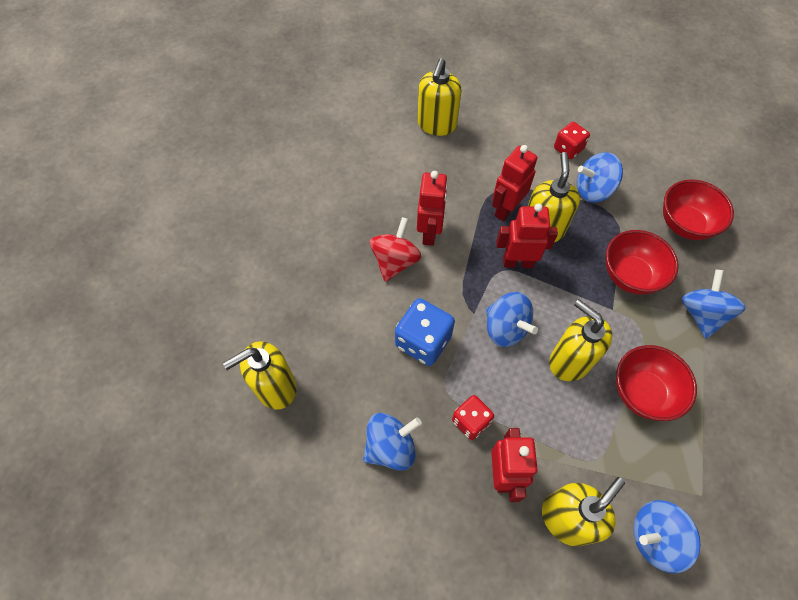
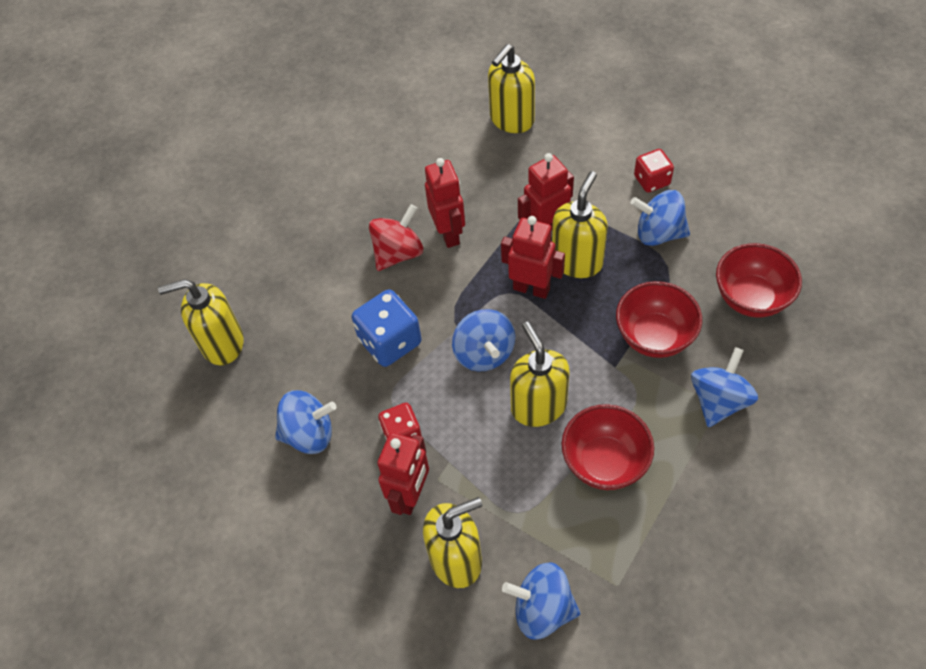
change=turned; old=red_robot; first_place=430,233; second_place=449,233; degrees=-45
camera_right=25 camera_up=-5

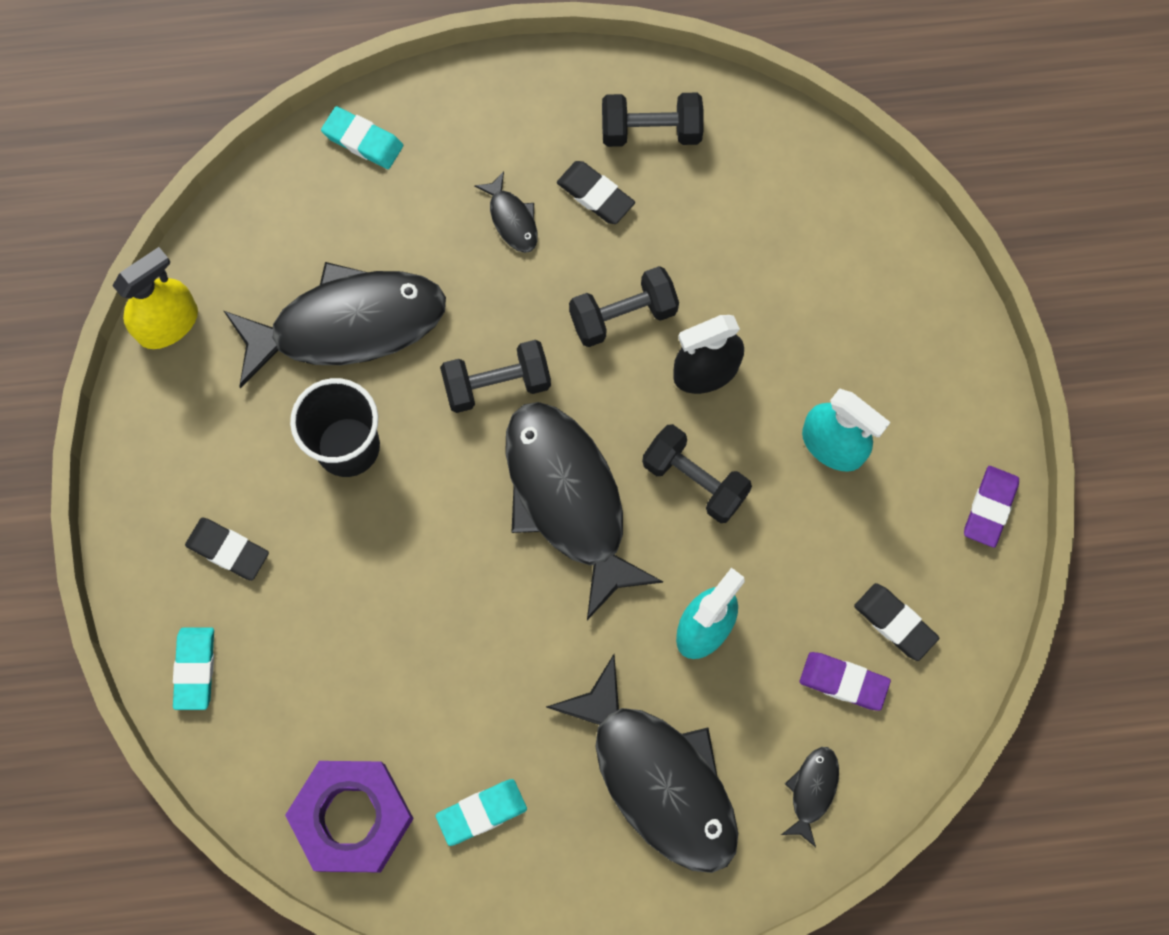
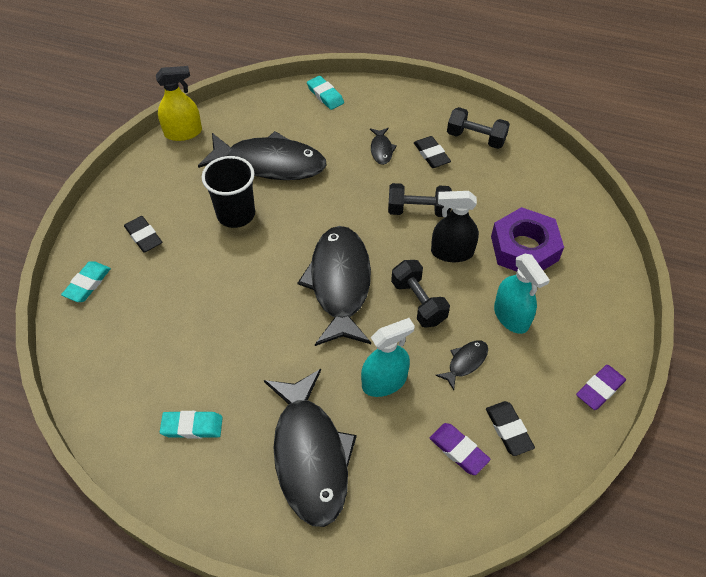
change=removed; old=black_dumbbell; first_place=497,384
change=moved; old=purple_nut; first_place=352,817; second_place=524,248
change=moved; old=black_fish; first_place=812,790; second_place=465,362
camera_right=25 camera_up=-20

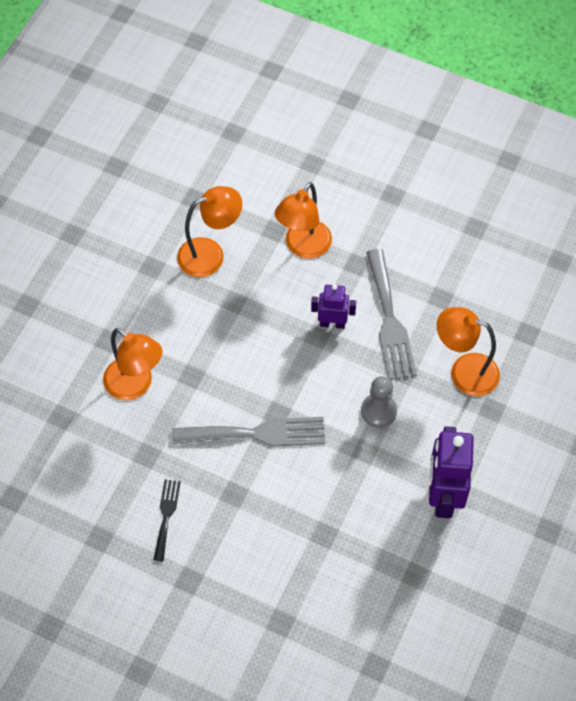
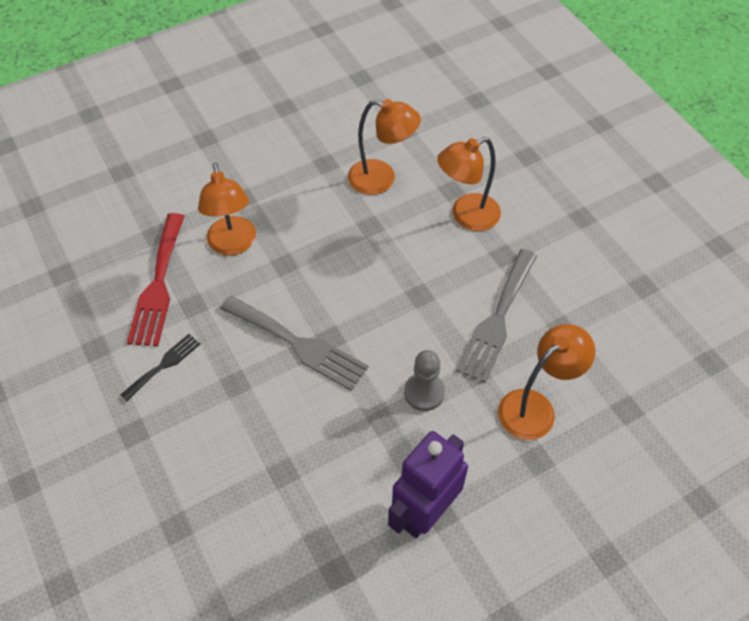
change=removed; old=purple_robot; first_place=332,323
change=added; new=red_fork; second_place=158,285
change=turned; old=orange_lamp; first_place=464,371; second_place=535,407; degrees=90
camera_right=35 camera_up=-5

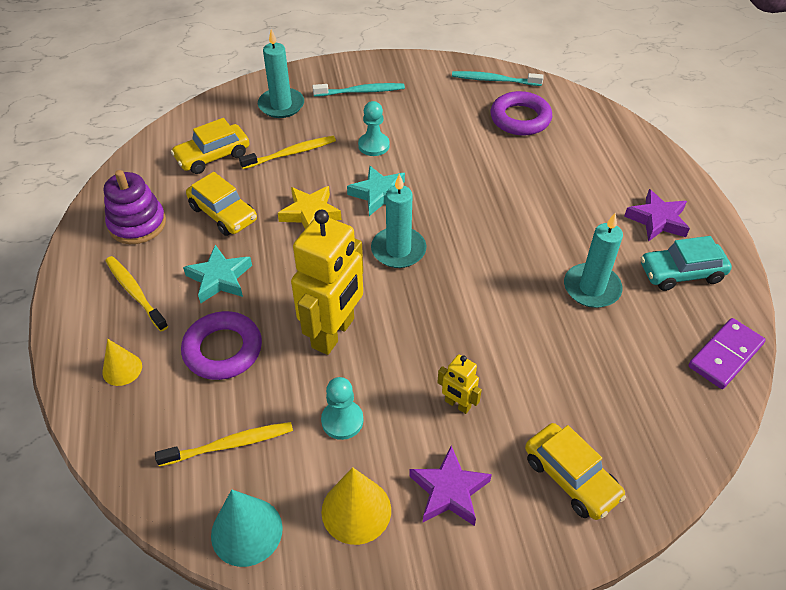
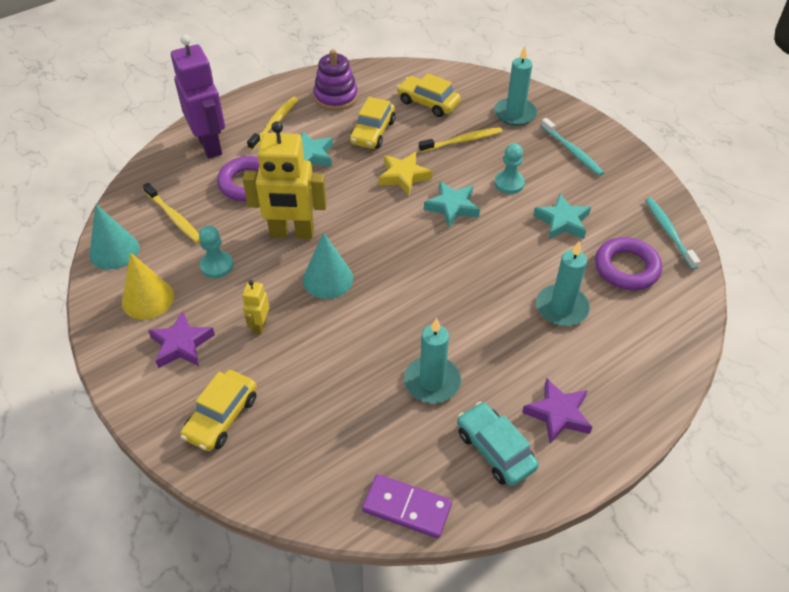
change=added; new=turquoise_cone; second_place=328,279
change=added; new=turquoise_star; second_place=562,221
change=moved; old=turquoise_candle; first_place=398,250; second_place=561,308
change=replaced; old=yellow_cone; new=purple_robot; first_place=122,369; second_place=210,145
change=turned; old=yellow_toothbrush; first_place=291,153; second_place=462,141; degrees=-60
camera_right=65 camera_up=0

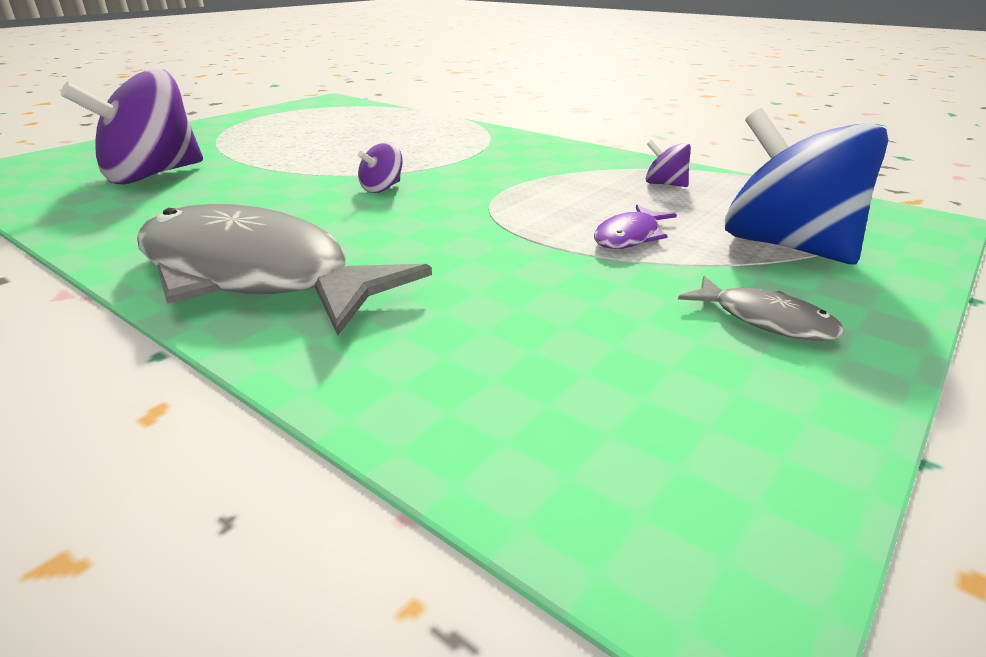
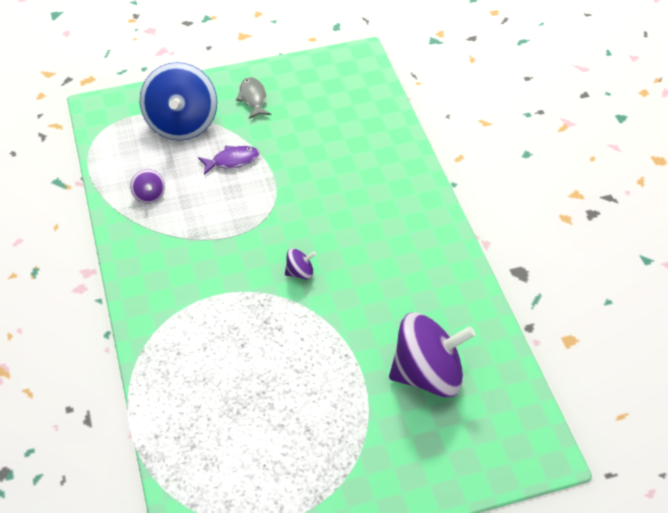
change=removed; old=grey_fish; first_place=255,275
camera_right=-145 camera_up=20

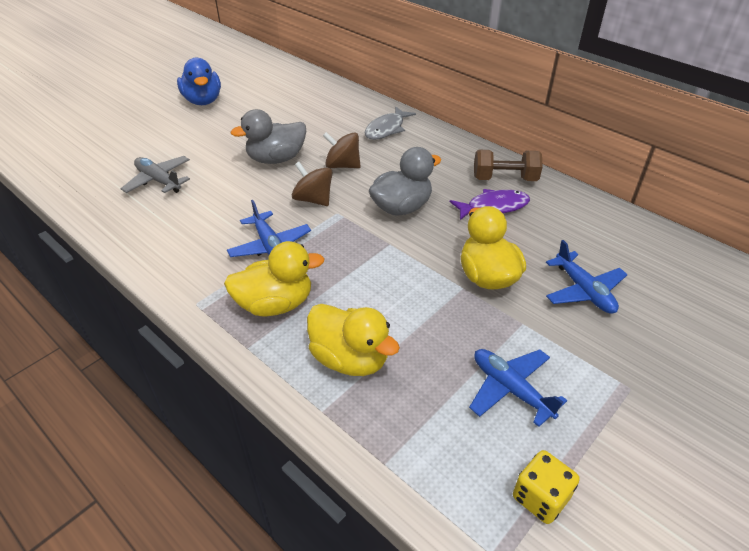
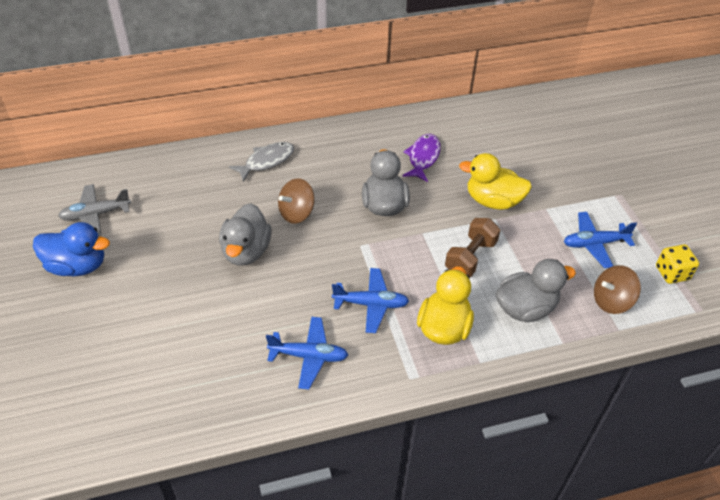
change=moved; old=grey_plane; first_place=159,181; second_place=95,215
change=moved; old=brown_spinning_top; first_place=313,199; second_place=611,301
change=moved; old=brown_dumbbell; first_place=504,179; second_place=470,257
change=moved; old=blue_plane; first_place=583,291; second_place=309,356
change=recoloured; old=yellow_duck; new=grey_duck; first_place=350,359; second_place=525,308
change=turned; old=grey_fish; first_place=386,129; second_place=266,161; degrees=-105
camera_right=-60 camera_up=5

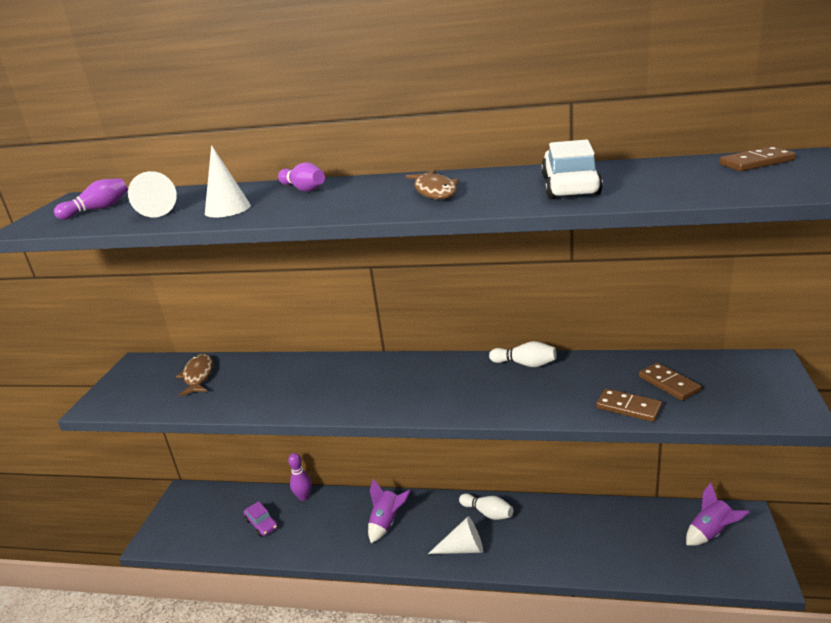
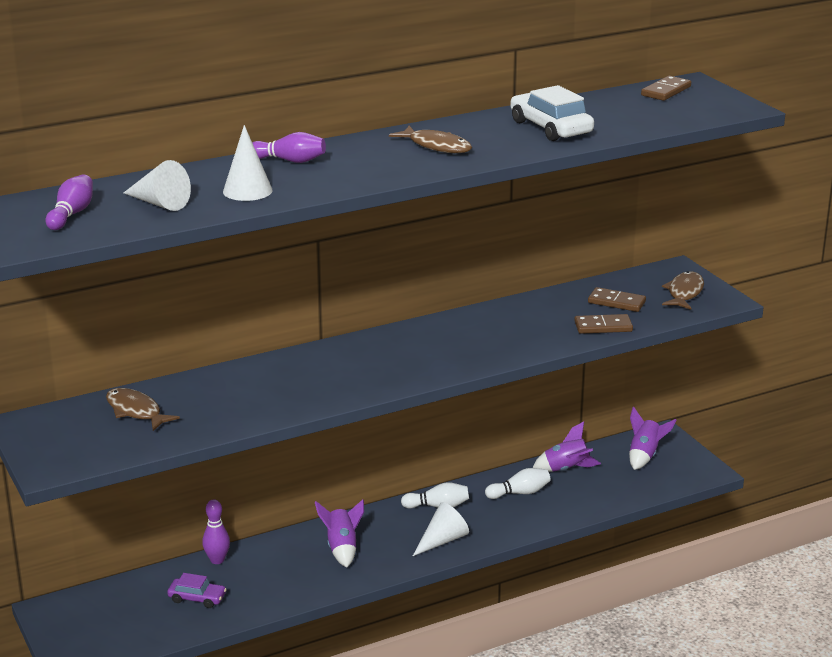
change=added; new=purple_rocket; second_place=566,469
change=added; new=brown_fish; second_place=684,293
change=moved; old=white_bowling_pin; first_place=525,364; second_place=519,493
camera_right=-40 camera_up=0

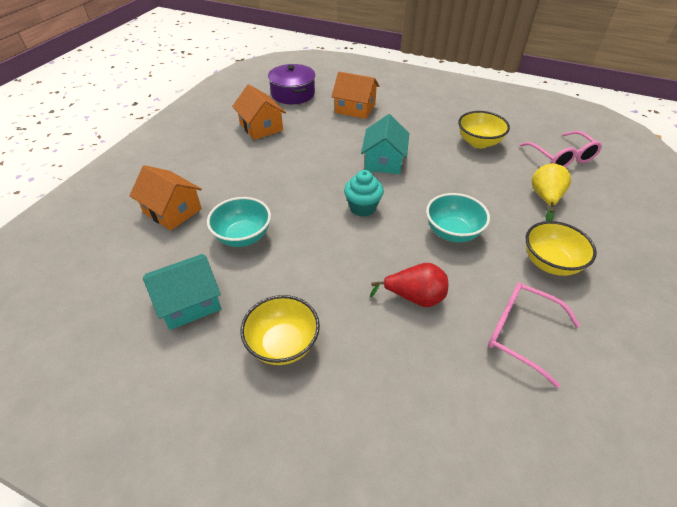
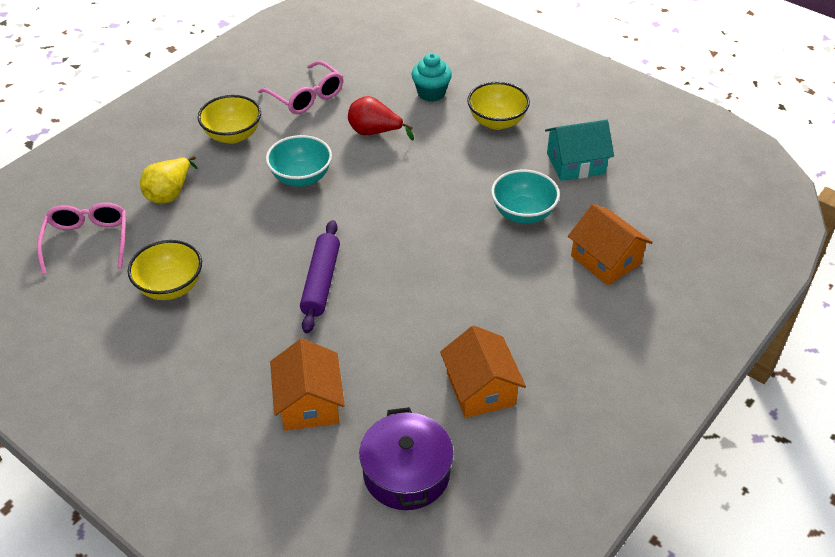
change=moved; old=turquoise_cupcake; first_place=362,207; second_place=431,93
change=replaced; old=turquoise_house; new=purple_rolling_pin; first_place=384,161; second_place=321,282
change=turned; old=orange_house; first_place=355,108; second_place=309,403; degrees=45
camera_right=-165 camera_up=0

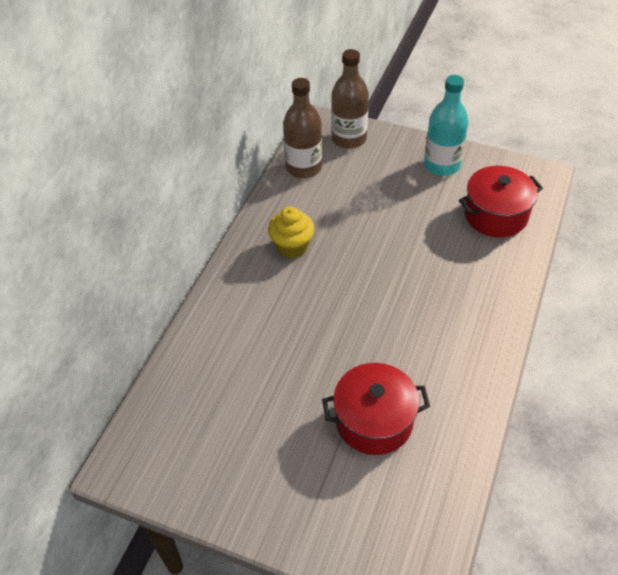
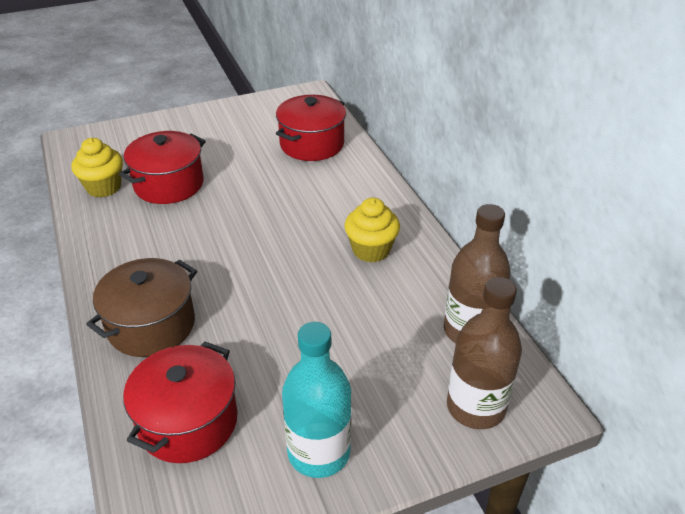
change=added; new=yellow_cupcake; second_place=103,187
change=added; new=brown_pot; second_place=151,325
change=added; new=red_pot; second_place=312,144
camera_right=135 camera_up=-10

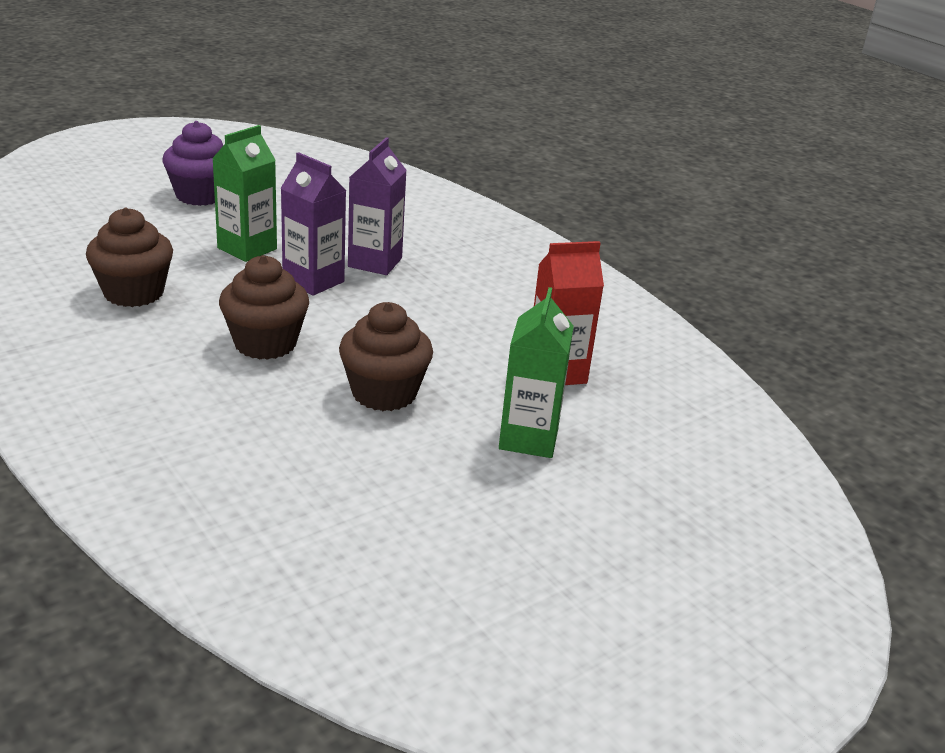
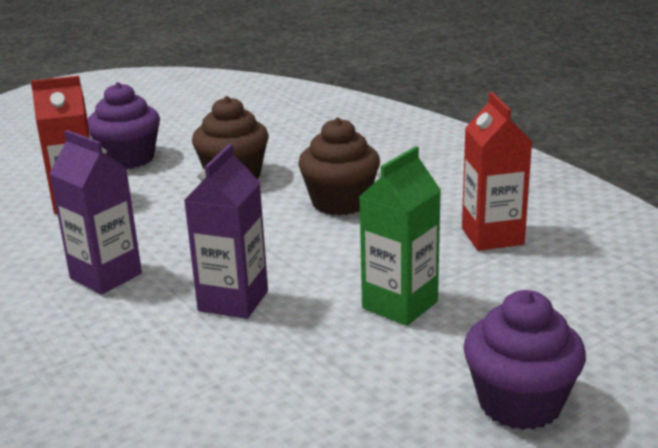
change=moved; old=purple_carton; first_place=313,281; second_place=106,276
change=replaced; old=brown_cupcake; new=red_carton; first_place=134,293; second_place=492,236
change=replaced; old=green_carton; new=purple_cupcake; first_place=528,438; second_place=128,159
camera_right=-175 camera_up=-5

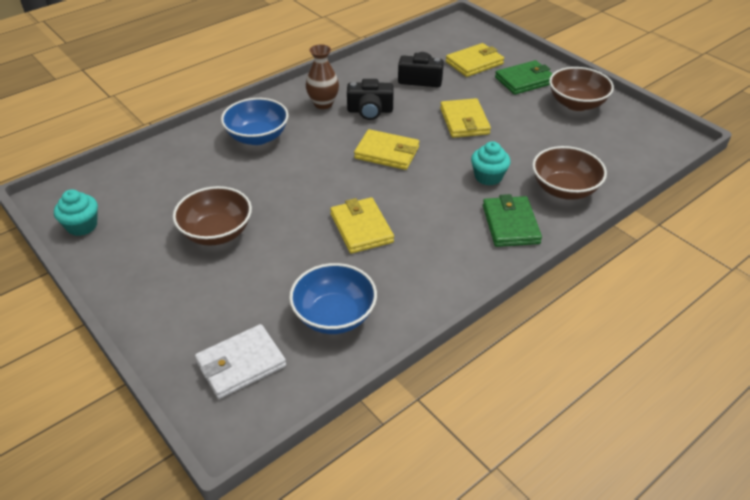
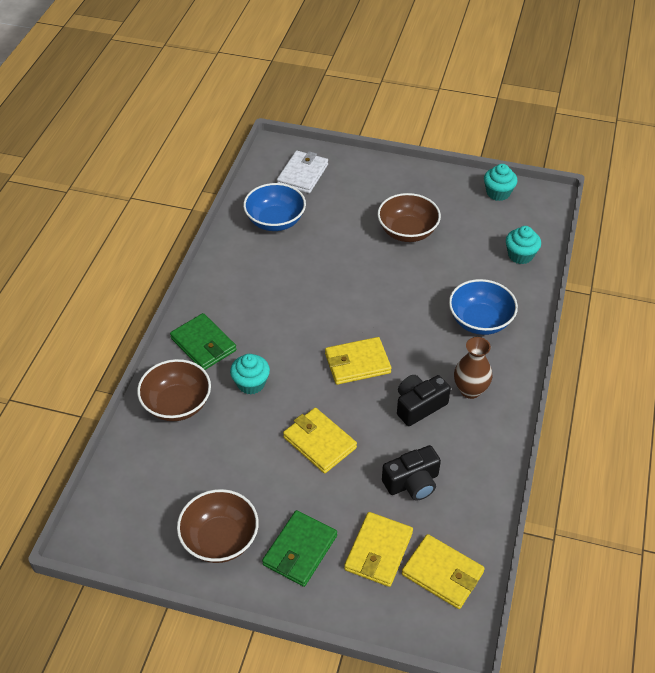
change=added; new=turquoise_cupcake; second_place=520,255
change=moved; old=yellow_wallet; first_place=361,228; second_place=442,573
camera_right=145 camera_up=5

